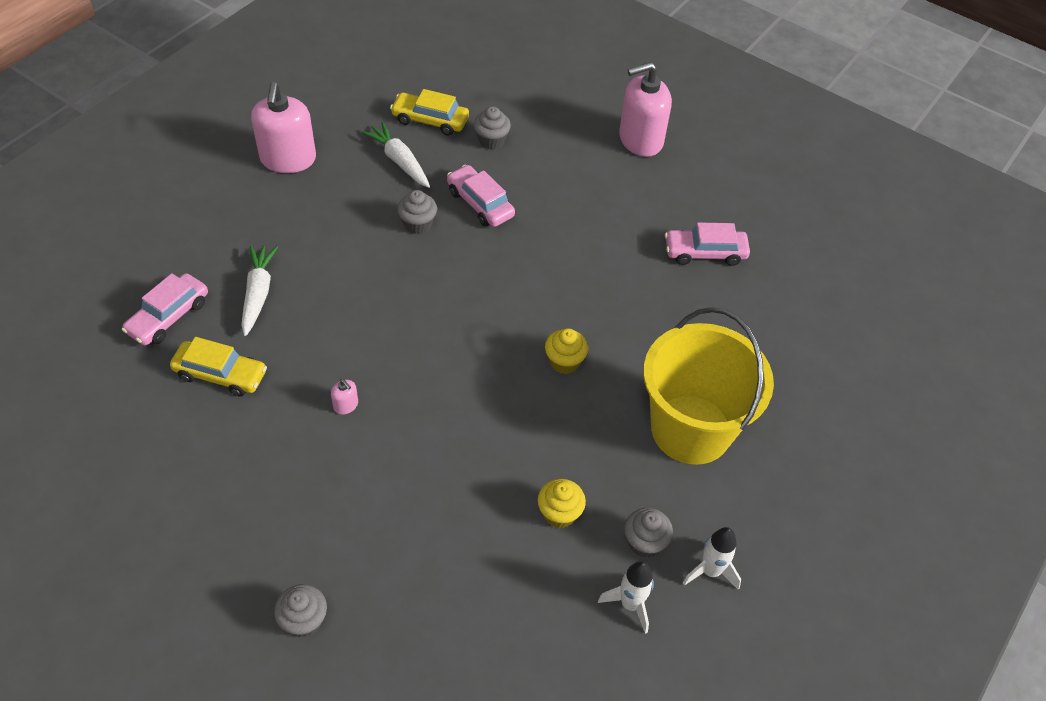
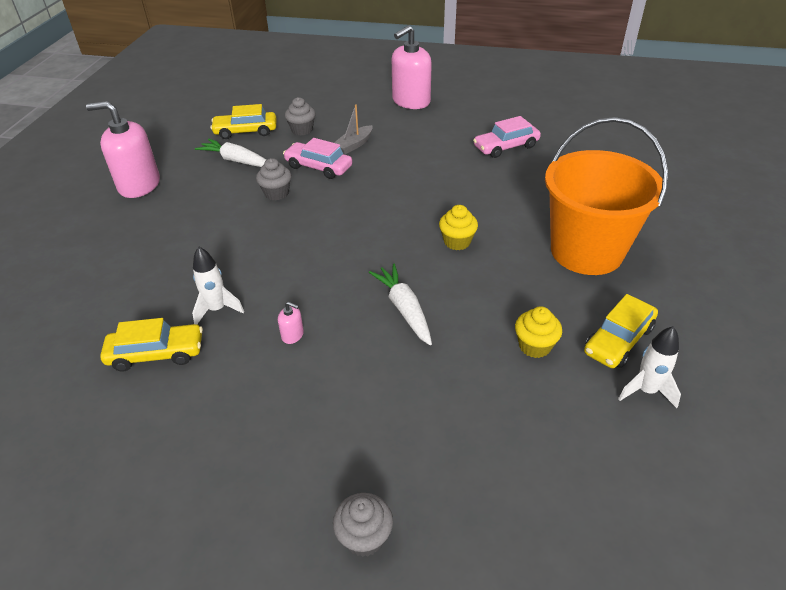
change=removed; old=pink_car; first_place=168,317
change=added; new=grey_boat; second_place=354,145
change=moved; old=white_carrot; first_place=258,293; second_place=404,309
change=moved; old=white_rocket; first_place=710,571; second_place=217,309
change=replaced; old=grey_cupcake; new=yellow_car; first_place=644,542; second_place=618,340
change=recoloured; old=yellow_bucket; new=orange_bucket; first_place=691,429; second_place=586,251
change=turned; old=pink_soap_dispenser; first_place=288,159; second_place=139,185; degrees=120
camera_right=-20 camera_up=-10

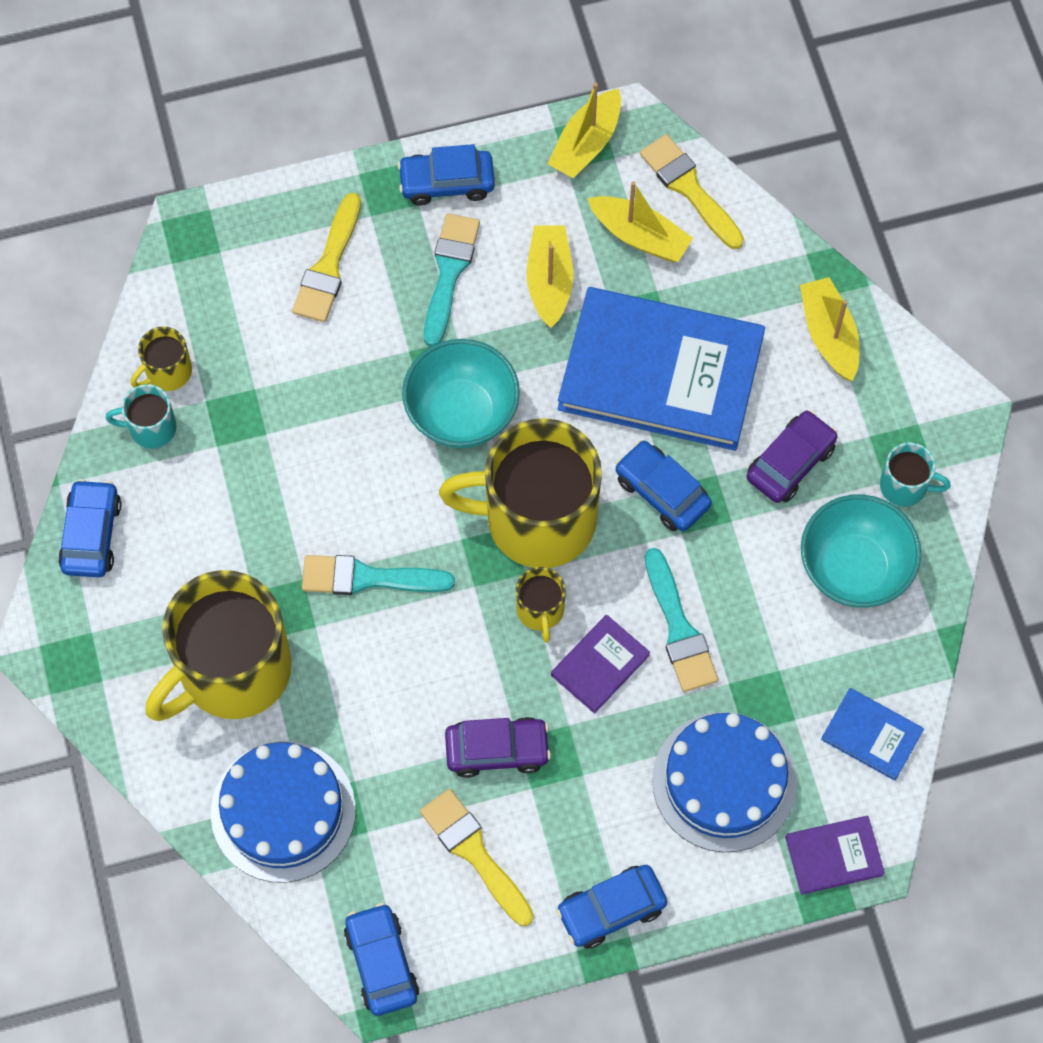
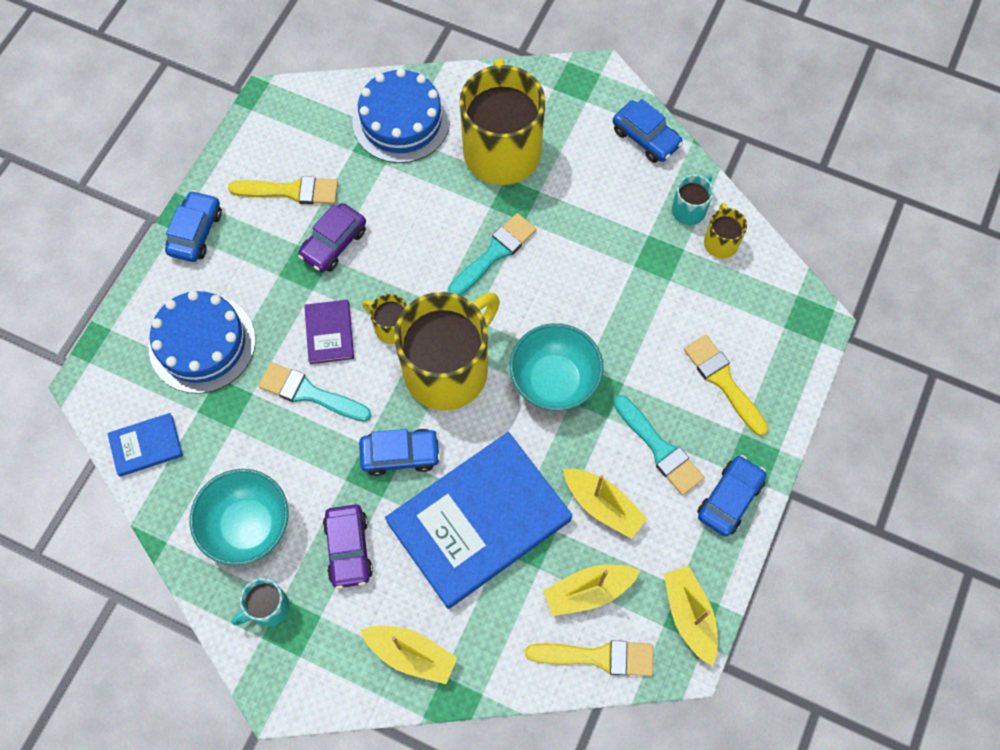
change=removed; old=blue_car; first_place=381,963
change=removed; old=purple_book; first_place=834,856
camera_right=130 camera_up=0

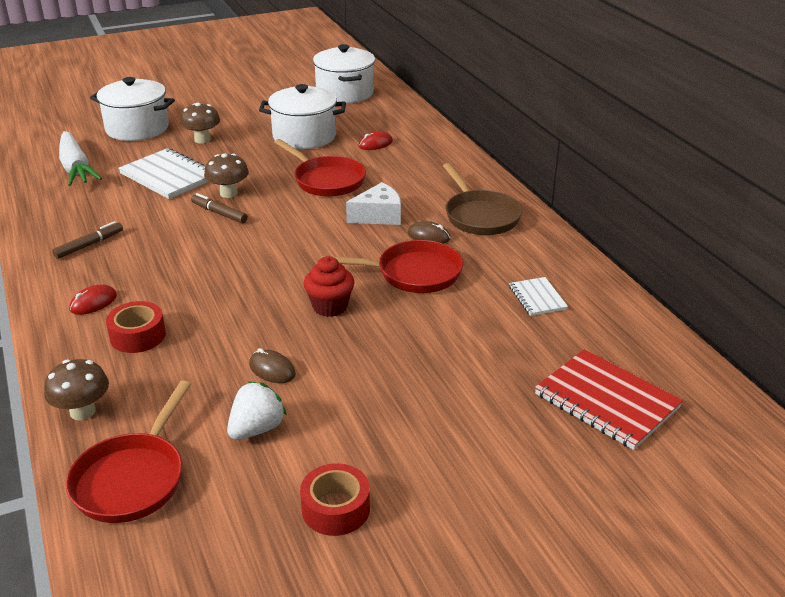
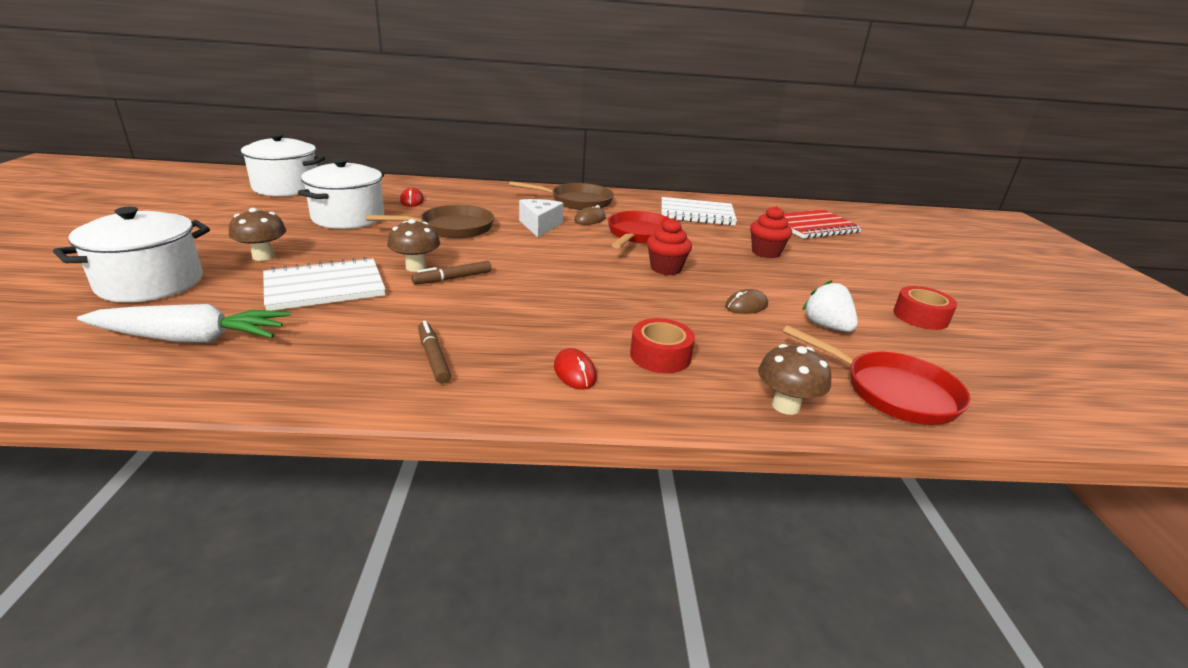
change=added; new=red_cupcake; second_place=765,252
change=recoloured; old=red_pan; new=brown_pan; first_place=326,180; second_place=452,228
change=resized; old=white_notebook; first_place=537,298; second_place=696,214; factor=1.86
camera_right=-70 camera_up=-5

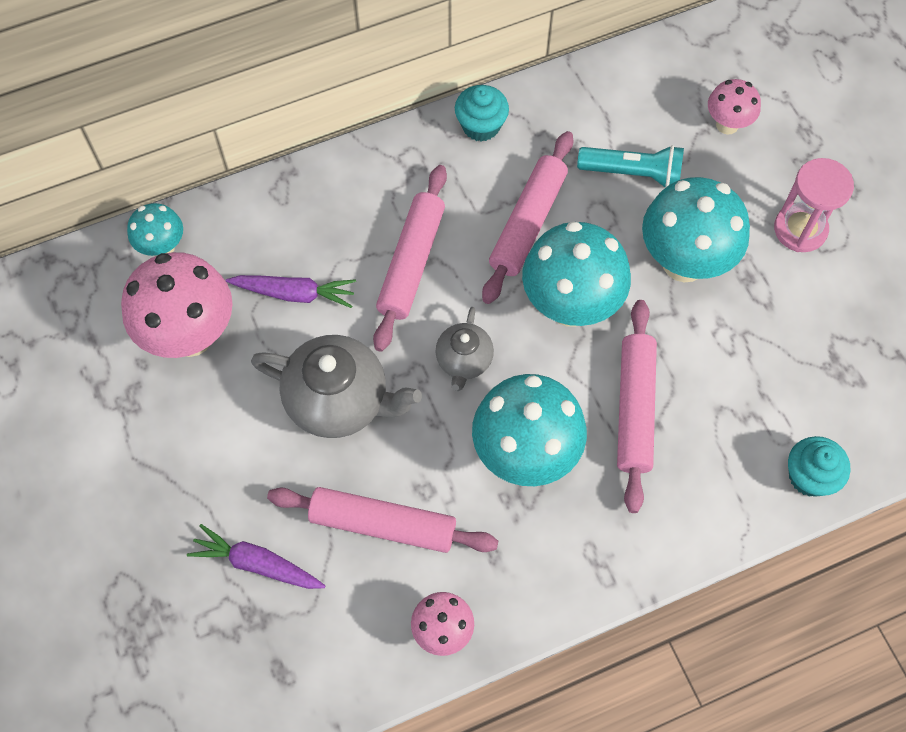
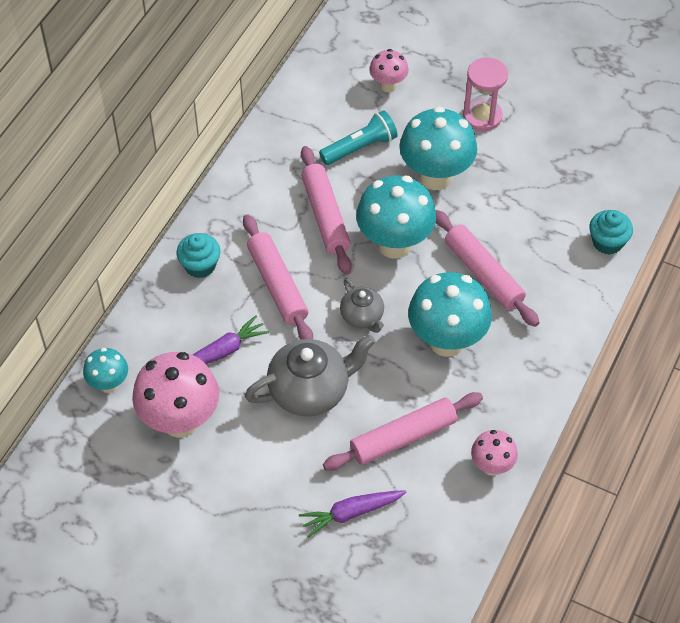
change=moved; old=turquoise_cupcake; first_place=481,126; second_place=200,265
camera_right=-40 camera_up=-10

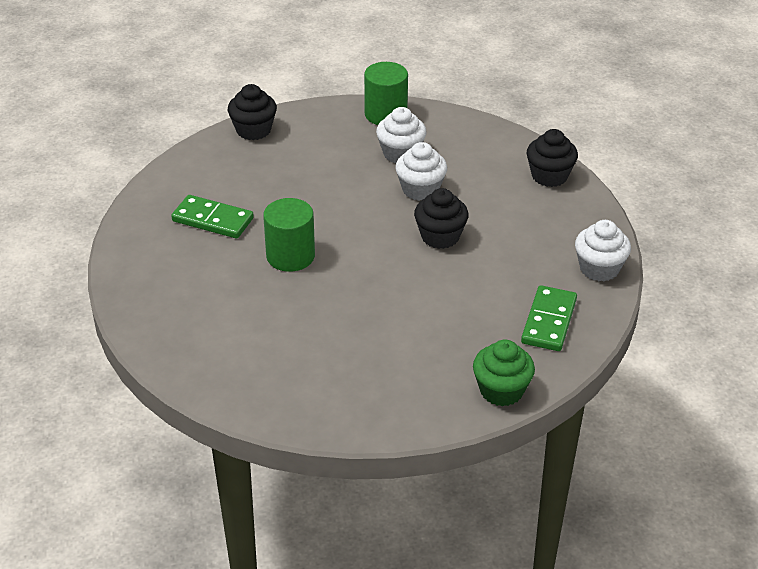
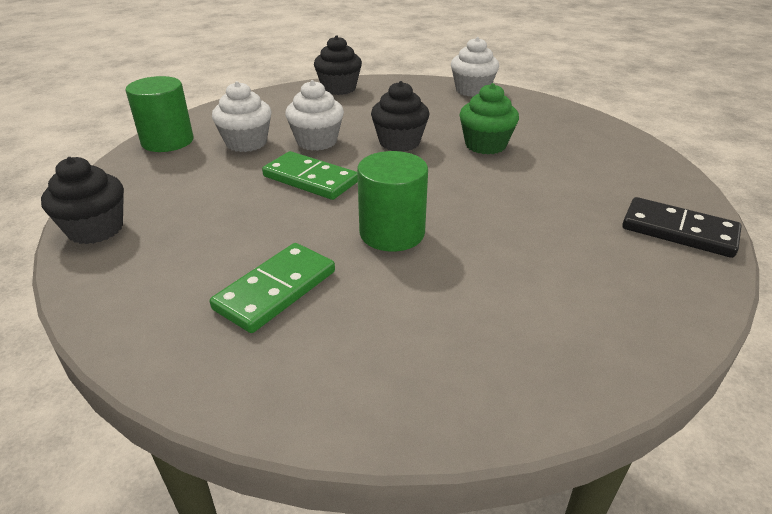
change=added; new=black_domino; second_place=678,231
change=moved; old=green_cupcake; first_place=501,390; second_place=485,145
change=moved; old=green_domino; first_place=548,321; second_place=310,179
camera_right=-75 camera_up=-5

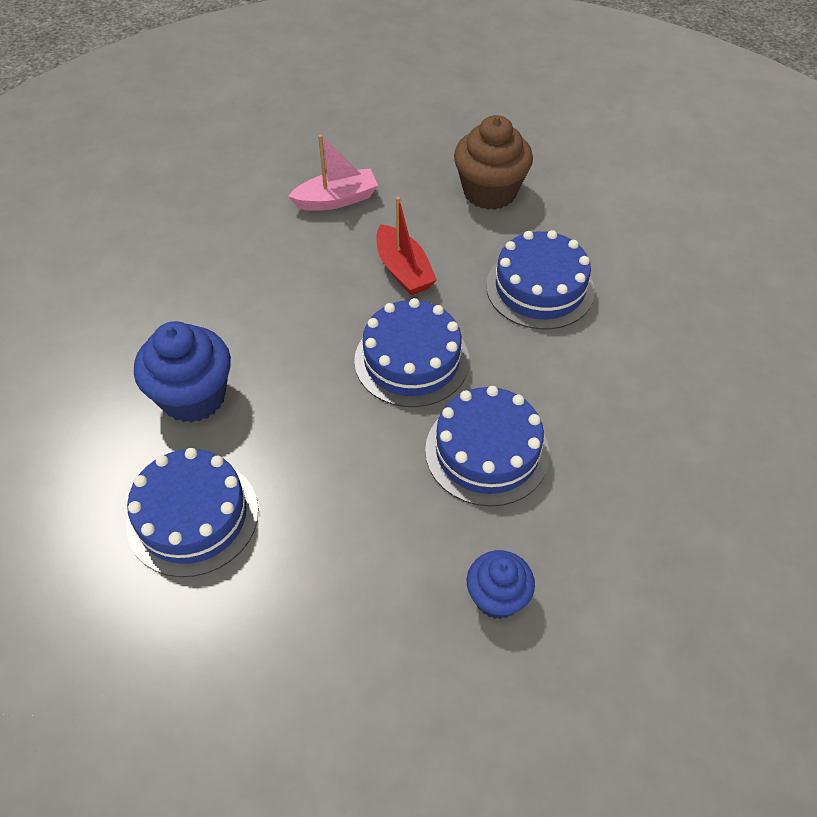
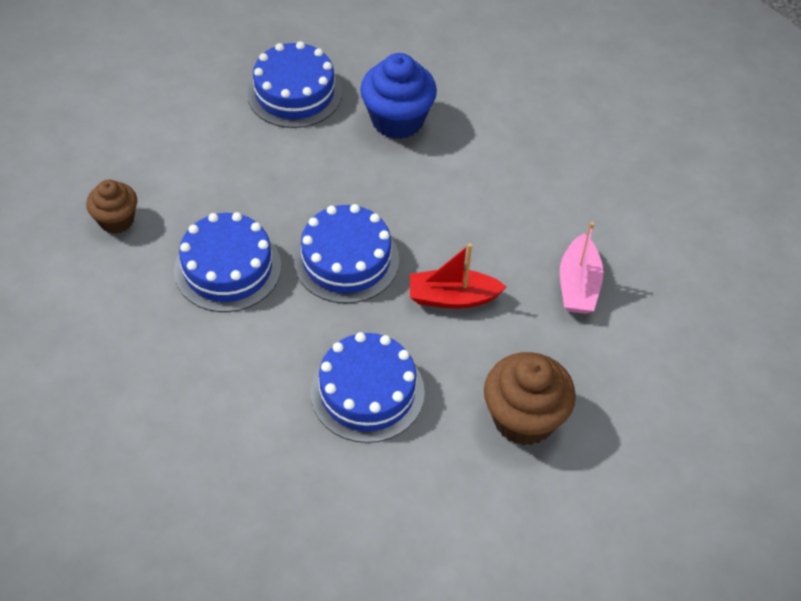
change=recoloured; old=blue_cupcake; new=brown_cupcake; first_place=497,597; second_place=116,220
camera_right=115 camera_up=0

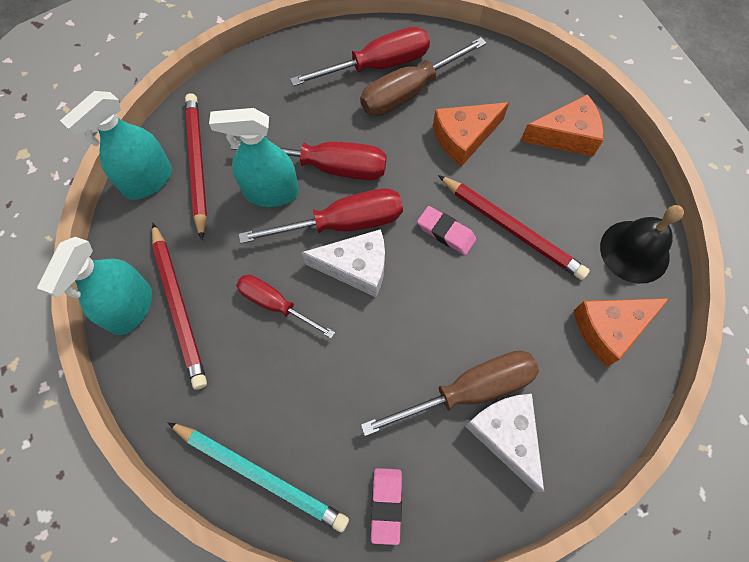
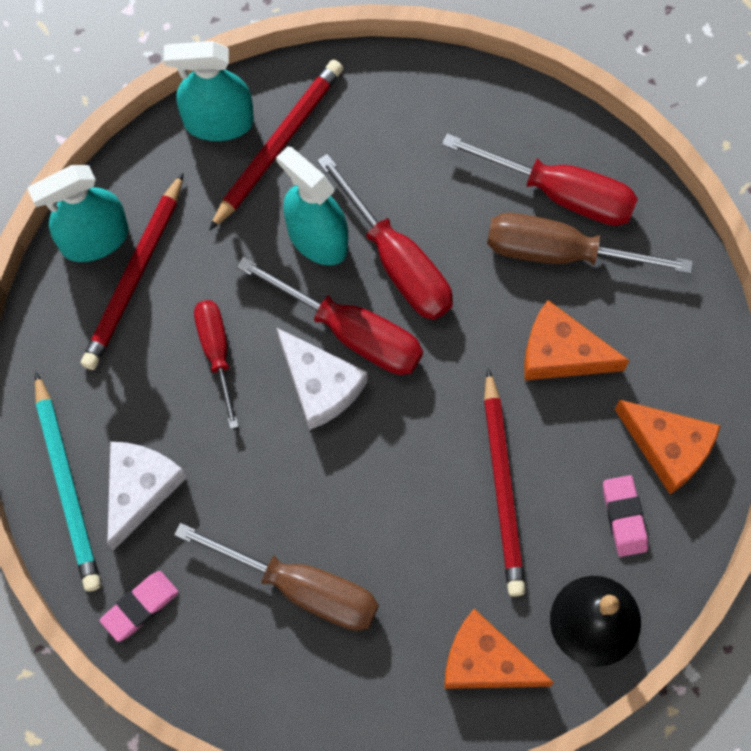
change=moved; old=pink_eraser; first_place=446,233; second_place=624,517
change=moved; old=white_cheese; first_place=506,435; second_place=139,490
camera_right=45 camera_up=5

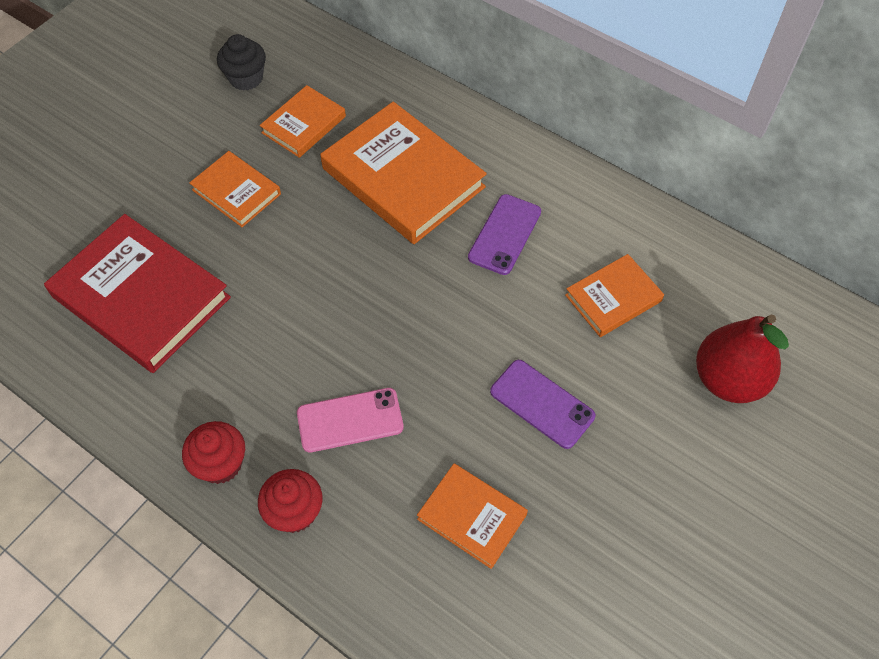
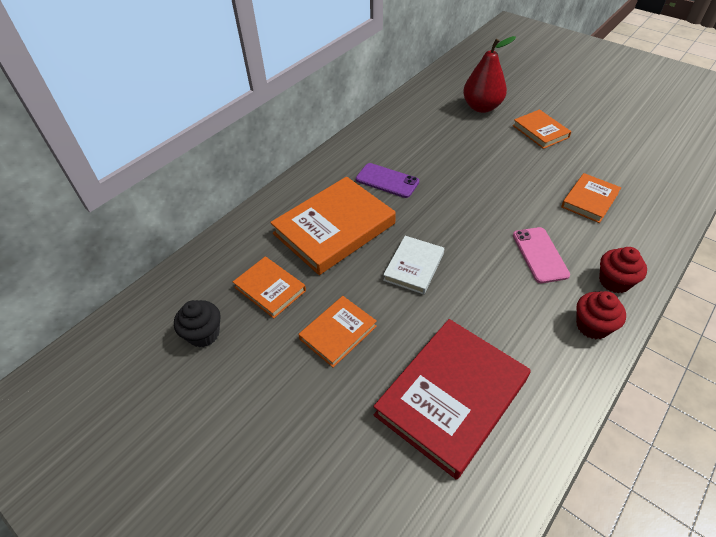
change=removed; old=purple_phone; first_place=542,404
change=added; new=white_book; second_place=413,267
change=moved; old=orange_book; first_place=613,298; second_place=540,131
camera_right=-85 camera_up=-10

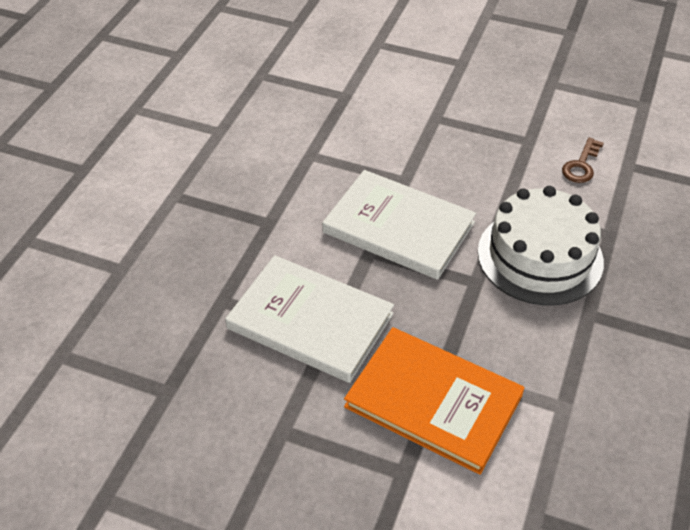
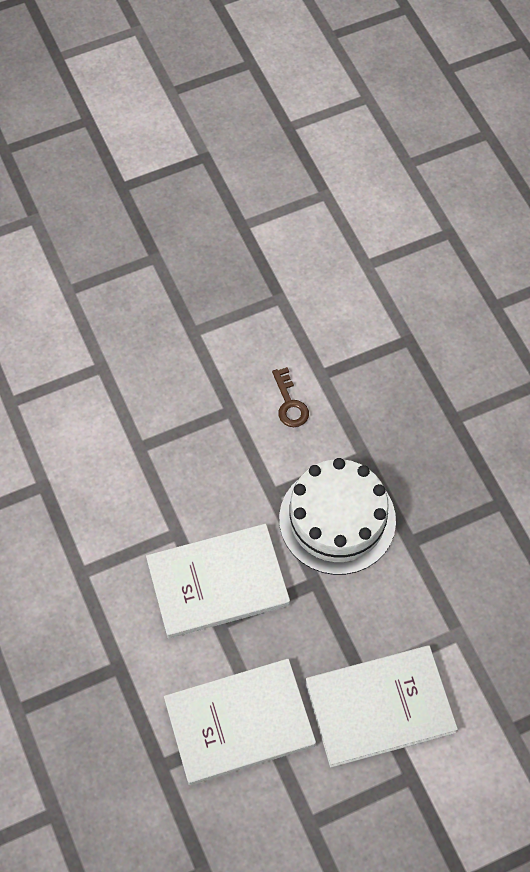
change=recoloured; old=orange_book; new=white_book; first_place=433,401; second_place=380,707
camera_right=-45 camera_up=15

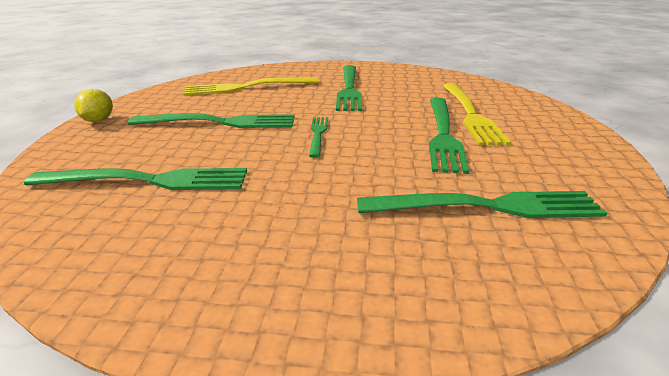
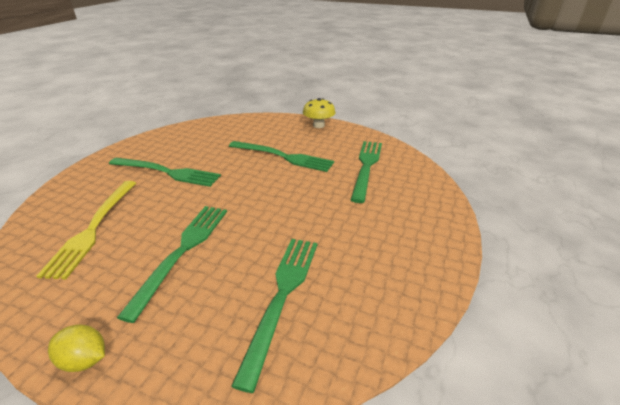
change=removed; old=green_fork; first_place=318,134
change=removed; old=yellow_fork; first_place=471,115
change=added; new=yellow_mushroom; second_place=318,125
camera_right=-75 camera_up=5

